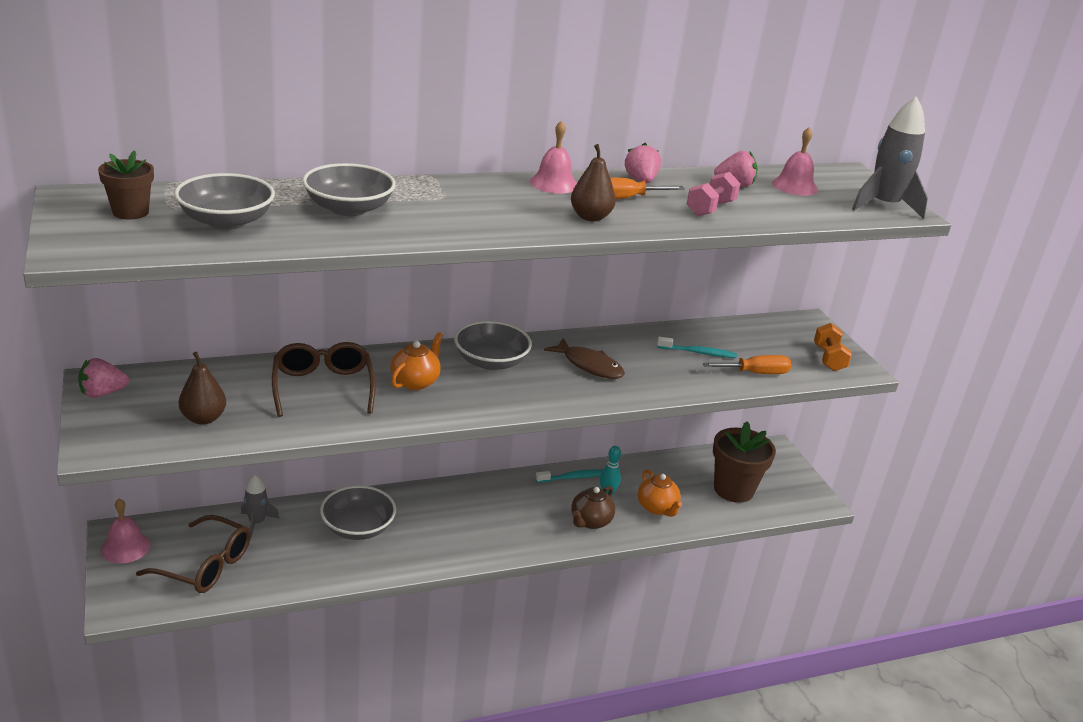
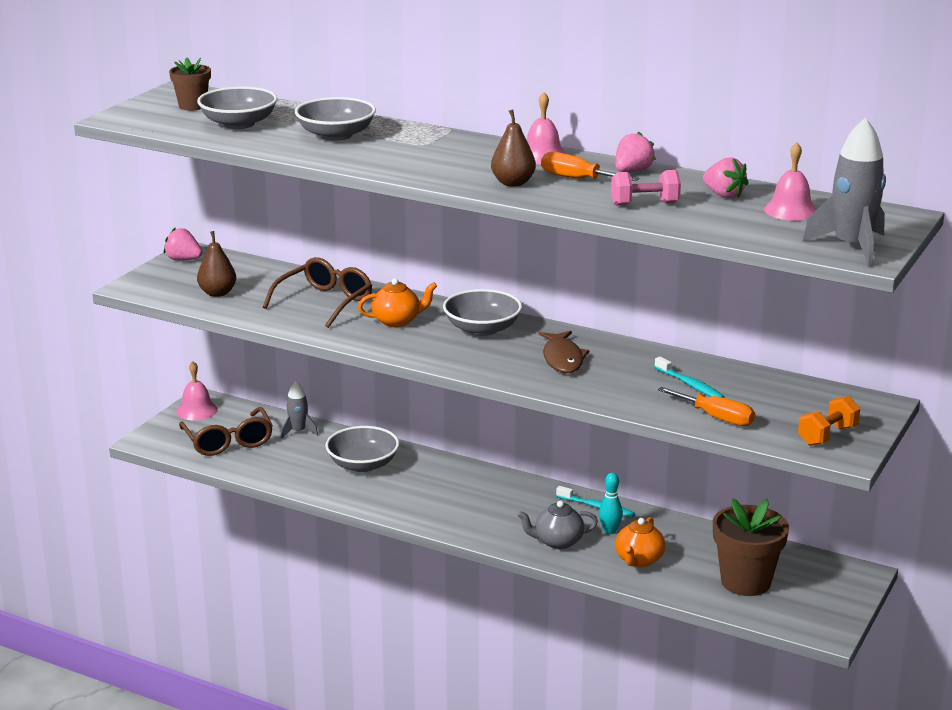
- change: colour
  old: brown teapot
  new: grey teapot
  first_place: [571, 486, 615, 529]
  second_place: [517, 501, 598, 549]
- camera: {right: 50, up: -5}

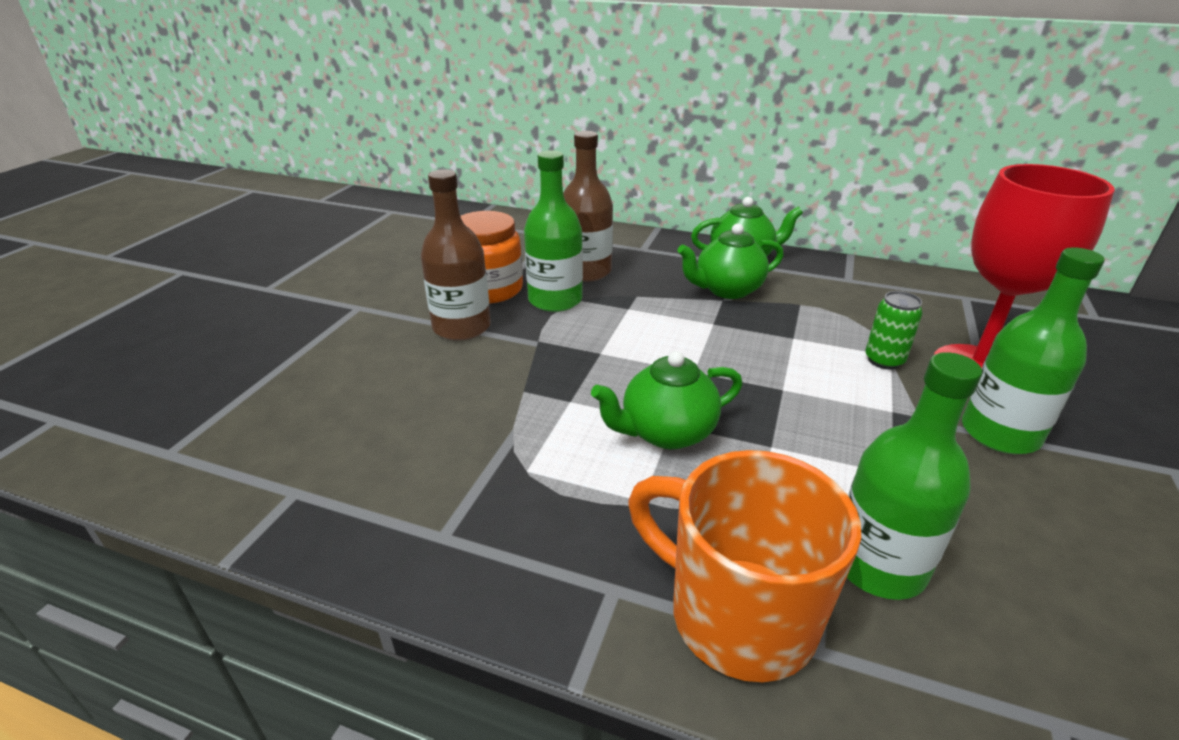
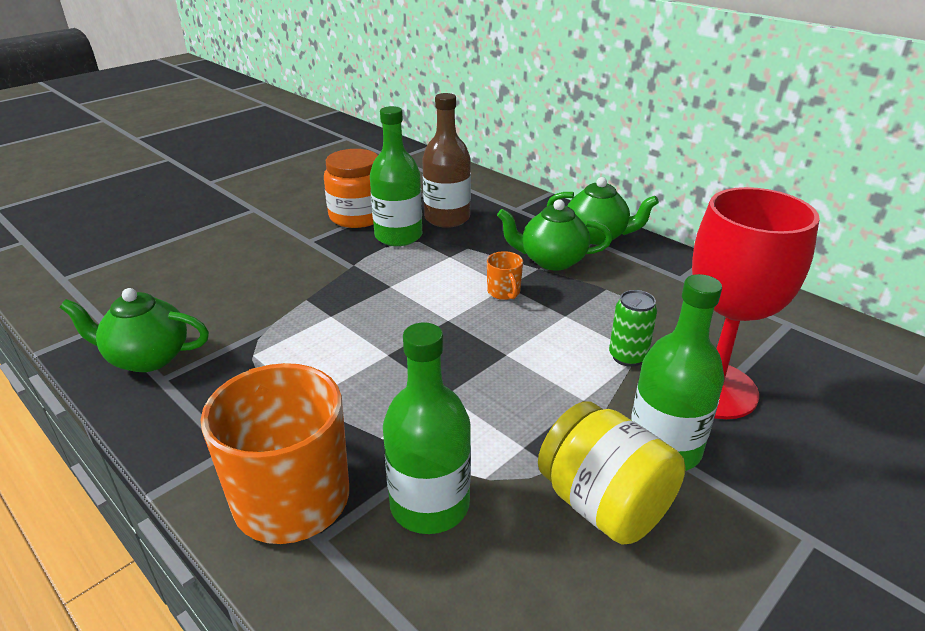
- change: missing
  old: brown bottle
  first_place: [421, 169, 491, 341]
- change: relocated
  old: green teapot
  first_place: [591, 351, 742, 449]
  second_place: [60, 288, 209, 372]
- change: appeared
  new: orange mug
  second_place: [487, 251, 523, 300]
- change: appeared
  new: yellow jar
  second_place: [538, 401, 686, 545]
- camera: {right: 25, up: 0}

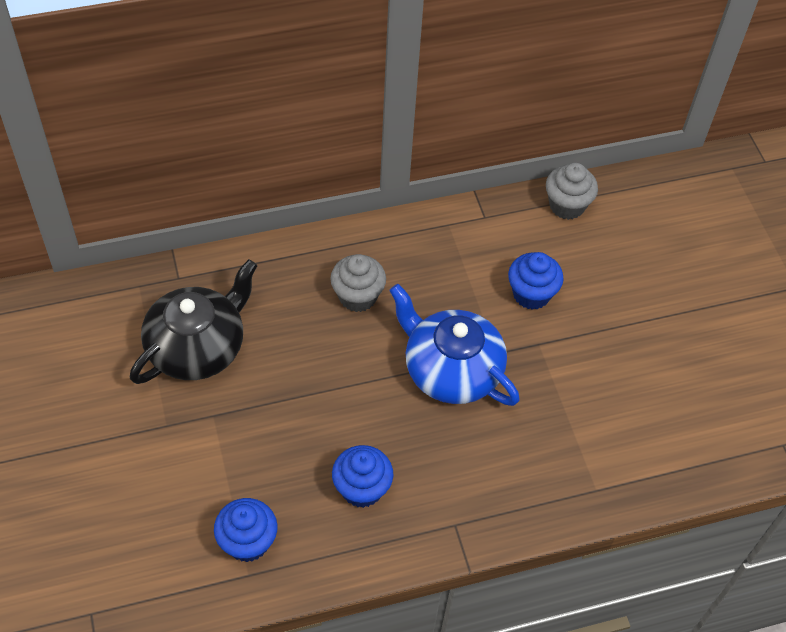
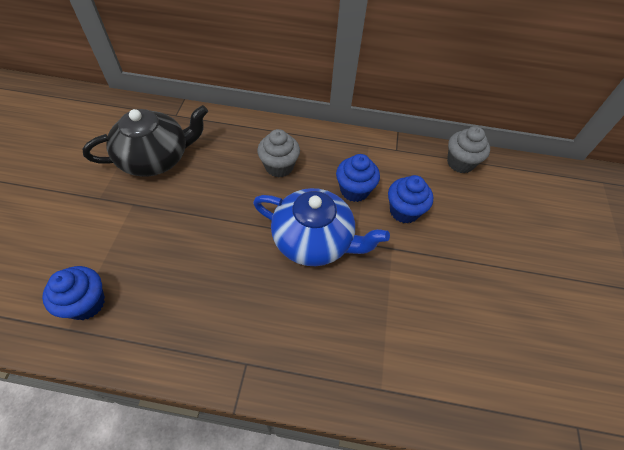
- change: relocated
  old: blue cupcake
  first_place: [332, 445, 394, 508]
  second_place: [336, 154, 380, 202]
- change: spun
  old: blue teapot
  first_place: [389, 284, 520, 406]
  second_place: [253, 188, 390, 266]
  degrees: 135
- camera: {right: 25, up: 0}

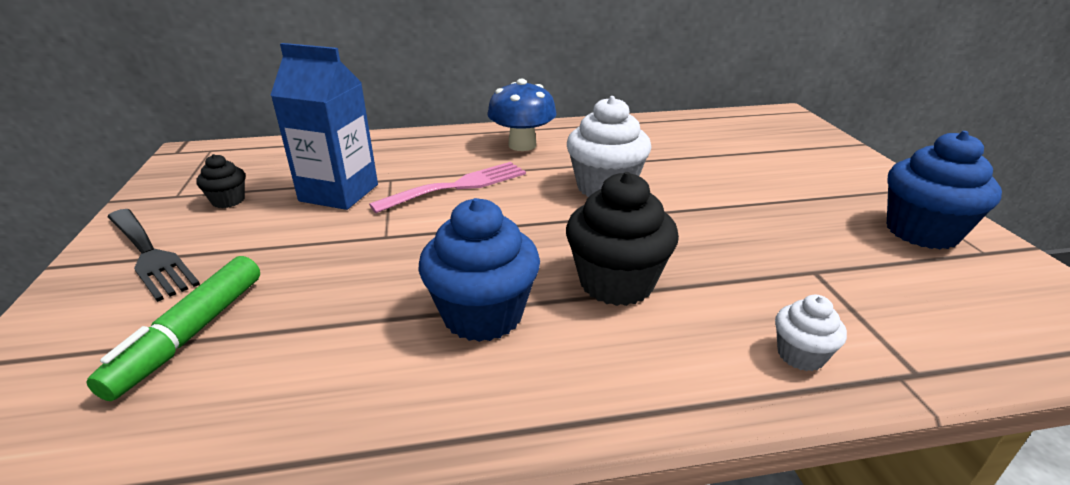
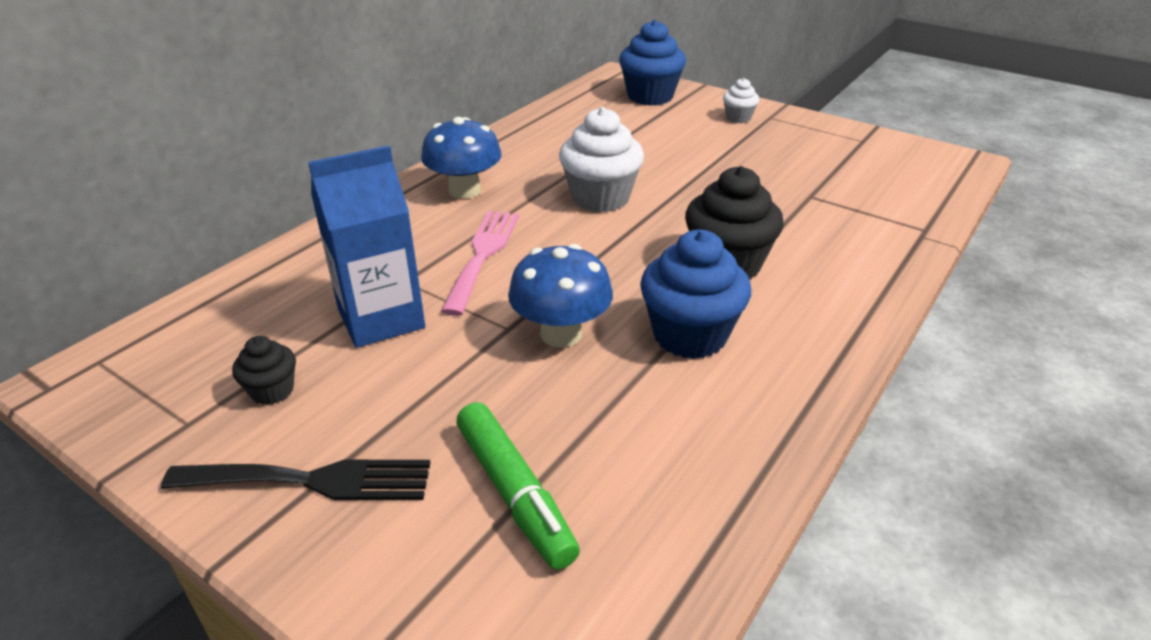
- change: relocated
  old: white cupcake
  first_place: [775, 295, 847, 371]
  second_place: [723, 78, 759, 123]
- change: relocated
  old: blue cupcake
  first_place: [887, 131, 1002, 250]
  second_place: [619, 20, 686, 106]
- change: appeared
  new: blue mushroom
  second_place: [508, 244, 613, 347]
- camera: {right: -45, up: 5}

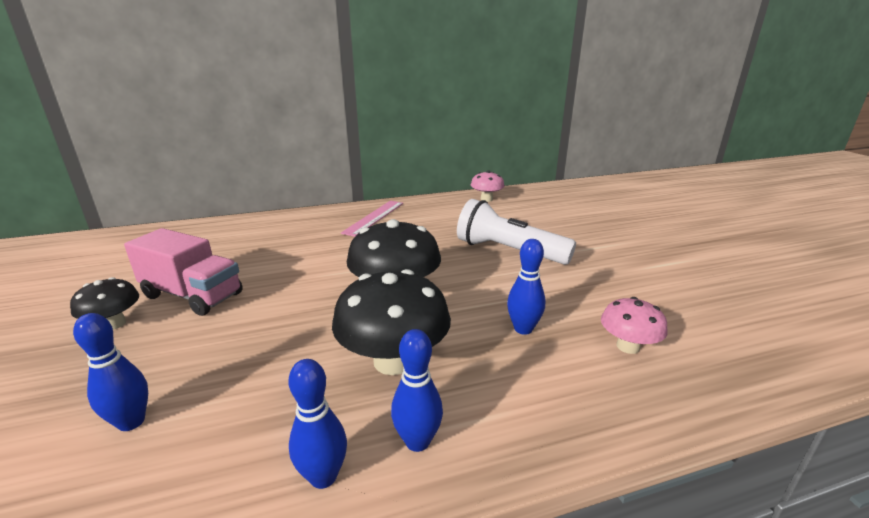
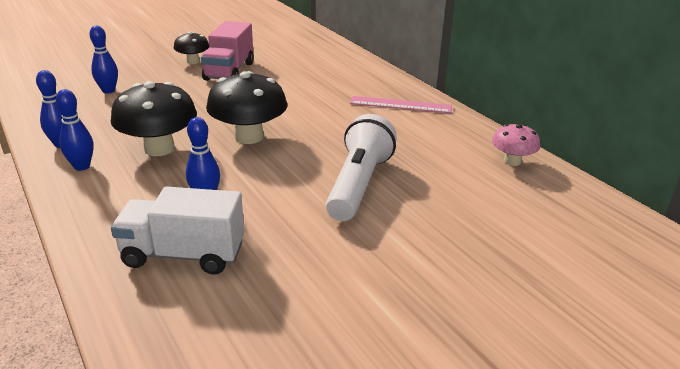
- change: exchanged
  old: pink mushroom
  new: white truck
  first_place: [601, 297, 668, 354]
  second_place: [111, 186, 244, 275]
- camera: {right: 75, up: 5}

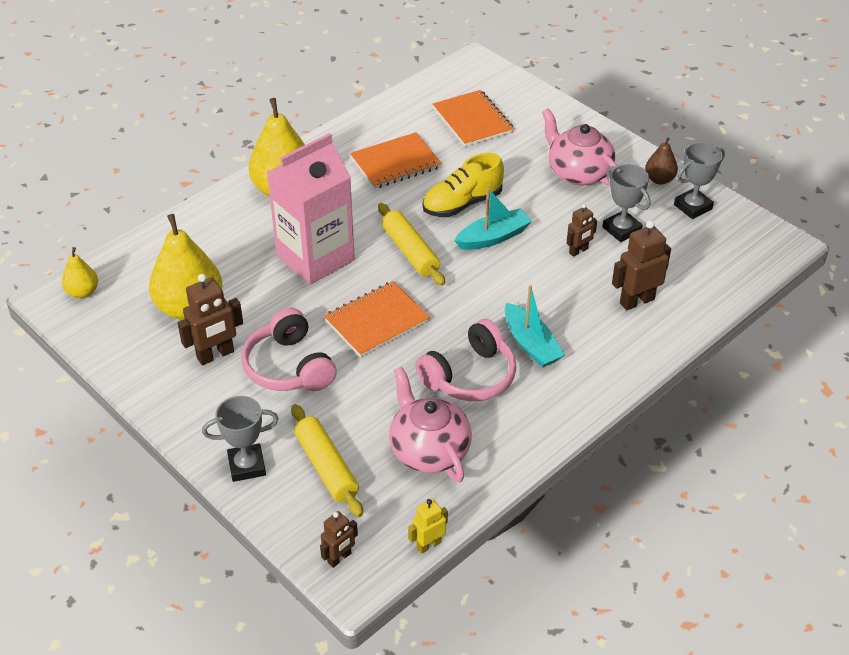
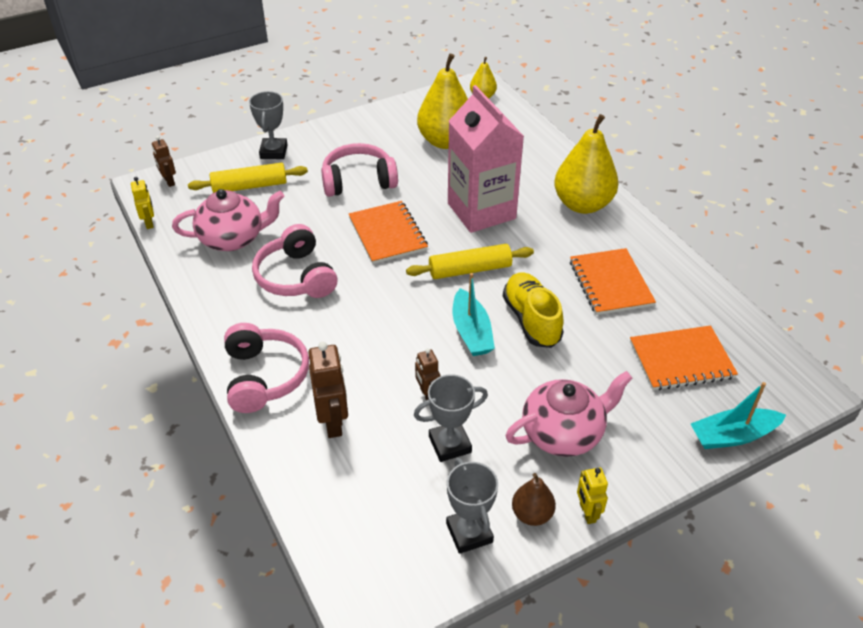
- change: missing
  old: brown robot
  first_place: [178, 274, 243, 365]
- change: relocated
  old: turquoise boat
  first_place: [505, 285, 565, 368]
  second_place: [691, 382, 786, 449]
- change: appeared
  new: pink headphones
  second_place: [224, 323, 309, 413]
- change: appeared
  new: yellow robot
  second_place: [577, 468, 608, 524]
- camera: {right: 105, up: 0}

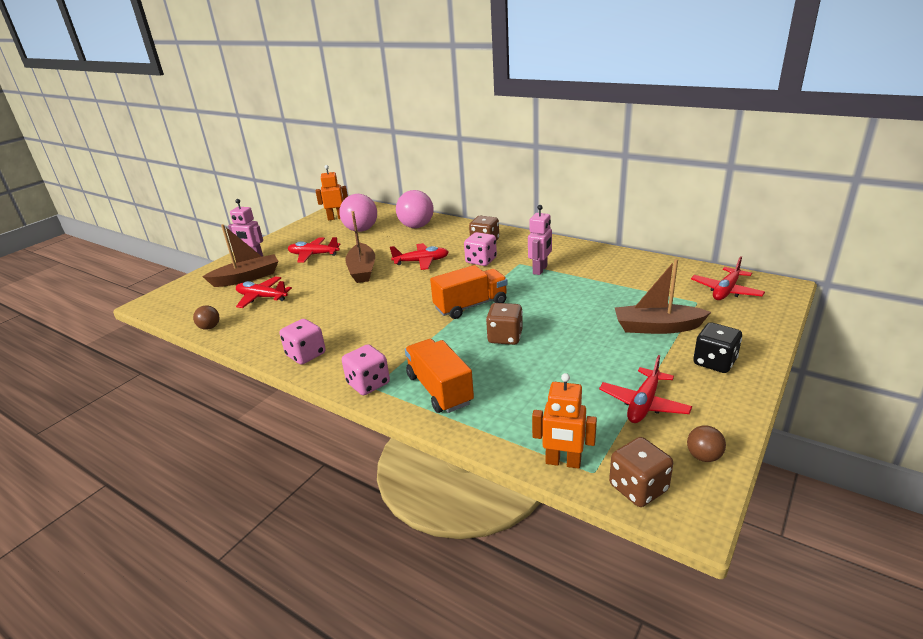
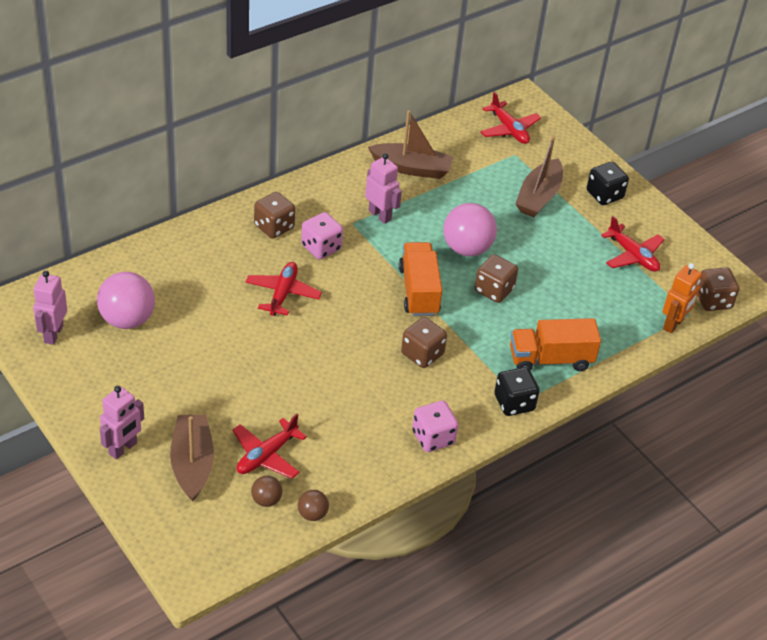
- change: missing
  old: red plane
  first_place: [288, 237, 341, 263]
- change: colour
  old: orange robot
  new: pink robot
  first_place: [316, 165, 348, 221]
  second_place: [33, 271, 67, 345]
- change: colour
  old: pink dice
  new: black dice
  first_place: [342, 344, 390, 395]
  second_place: [494, 367, 540, 416]
- change: relocated
  old: brown boat
  first_place: [345, 211, 375, 283]
  second_place: [368, 110, 454, 179]
- change: relocated
  old: pink ball
  first_place: [396, 190, 434, 228]
  second_place: [443, 203, 497, 256]
- change: relocated
  old: brown ball
  first_place: [687, 425, 726, 462]
  second_place: [251, 476, 282, 507]
- change: appeared
  new: brown dice
  second_place: [401, 317, 447, 368]
- camera: {right: -75, up: 15}

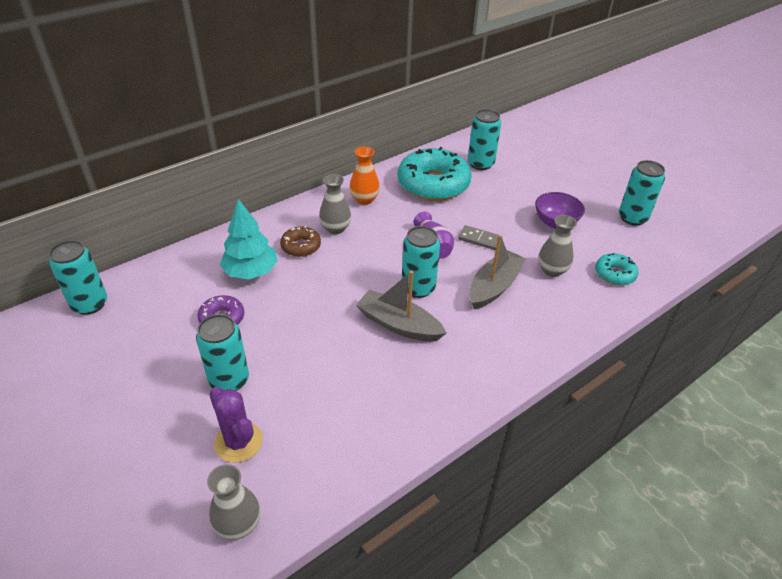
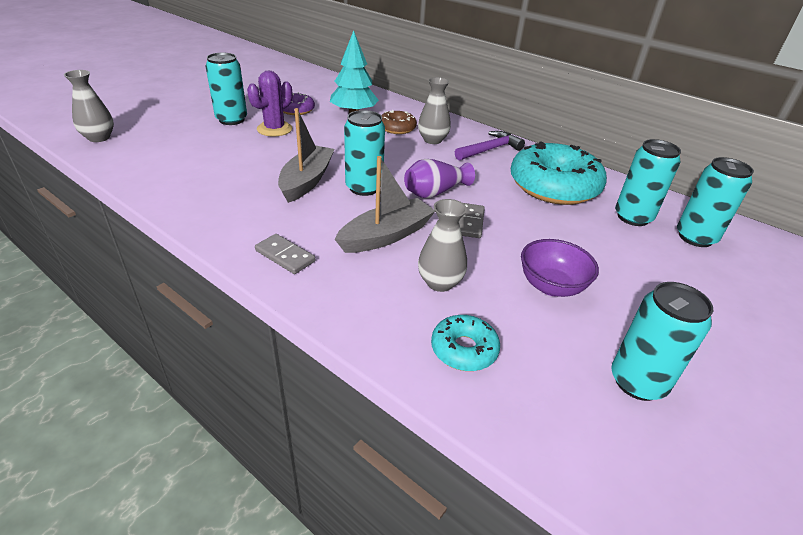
- change: relocated
  old: turquoise can
  first_place: [49, 240, 107, 315]
  second_place: [677, 157, 754, 247]
- change: relocated
  old: purple cactus
  first_place: [209, 387, 263, 463]
  second_place: [247, 70, 292, 137]
- change: exchanged
  old: orange vase
  new: purple hammer
  first_place: [349, 147, 380, 205]
  second_place: [455, 131, 525, 161]
- change: spun
  old: grey boat
  first_place: [469, 235, 526, 309]
  second_place: [335, 156, 435, 253]
  degrees: -60
- change: appeared
  new: grey domino
  second_place: [255, 234, 315, 274]
- camera: {right: 75, up: -5}

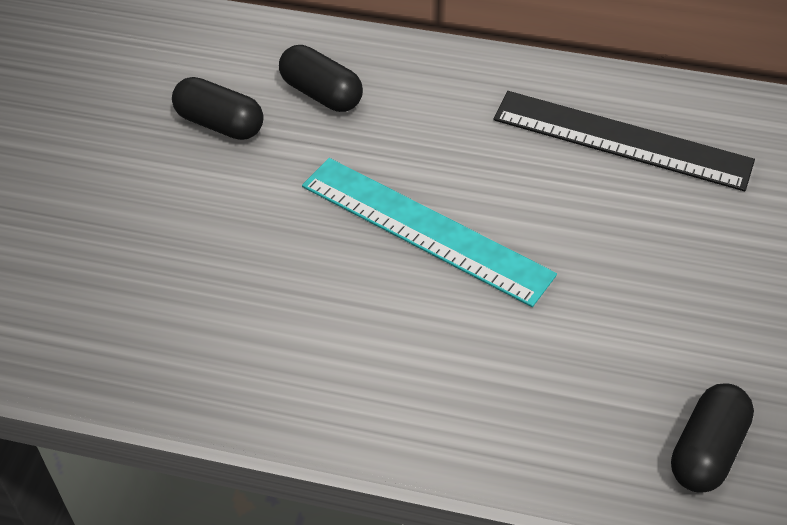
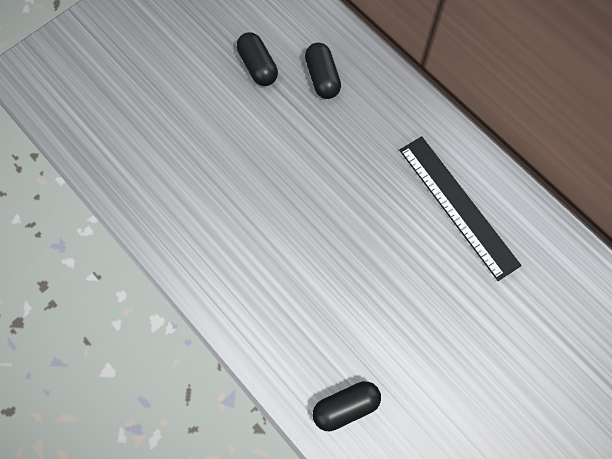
- change: missing
  old: turquoise ruler
  first_place: [302, 158, 557, 307]
- camera: {right: 35, up: 20}

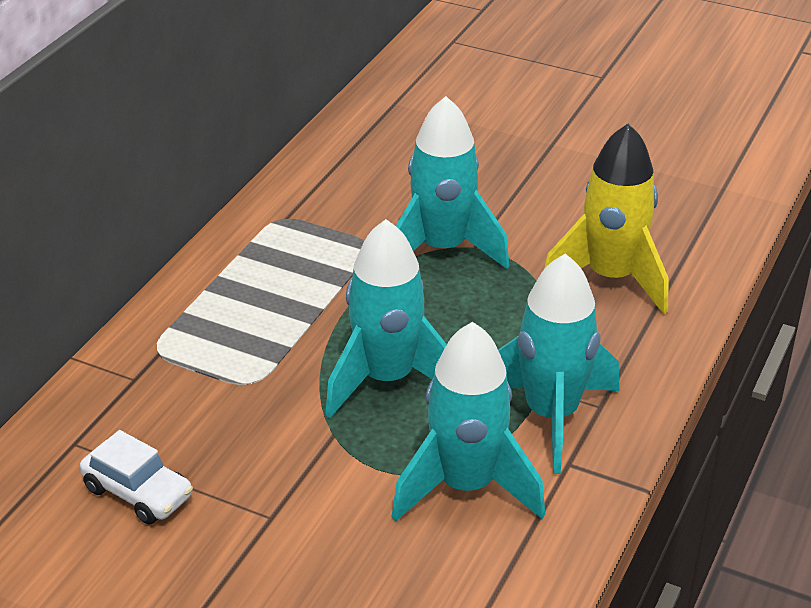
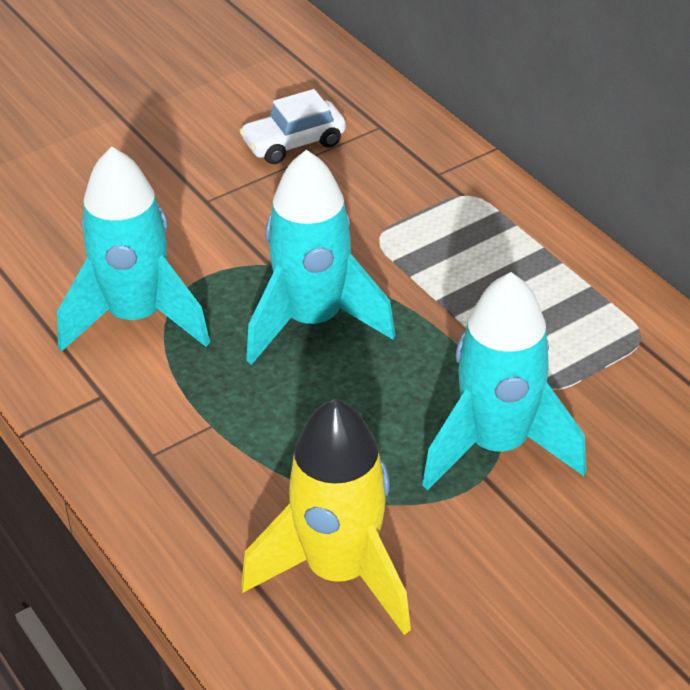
- change: missing
  old: turquoise rocket
  first_place: [498, 254, 619, 474]
- camera: {right: 120, up: 5}

